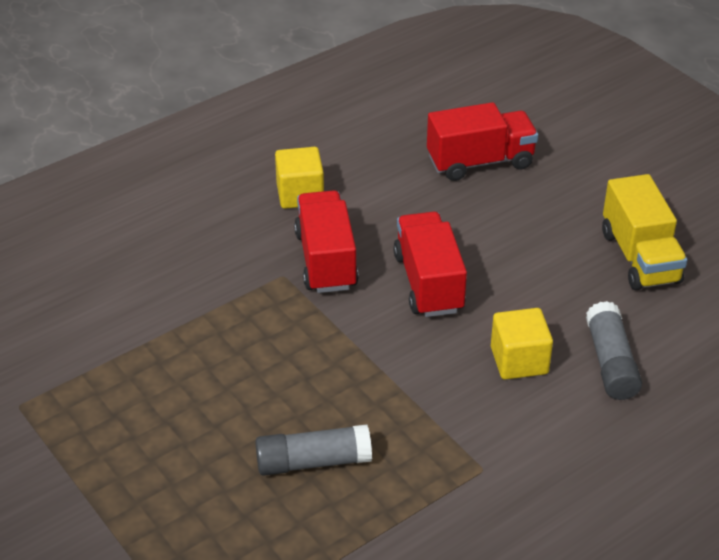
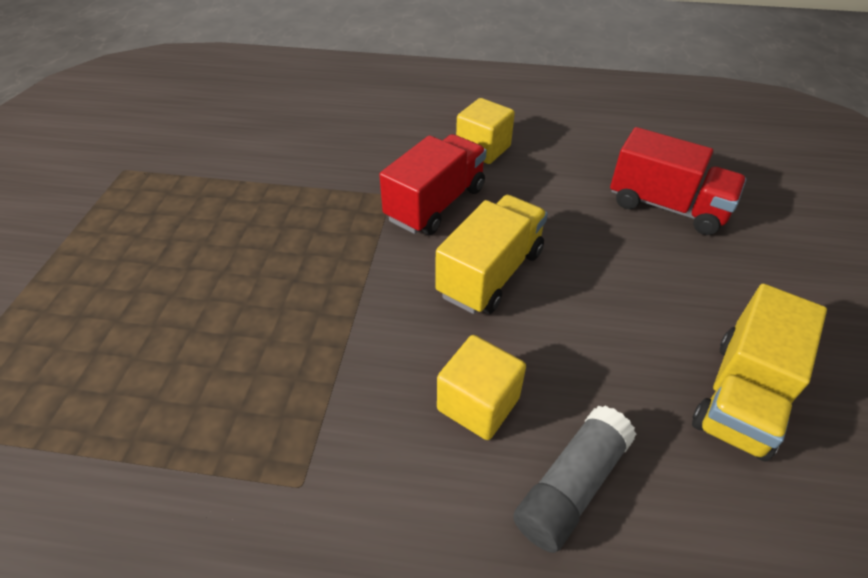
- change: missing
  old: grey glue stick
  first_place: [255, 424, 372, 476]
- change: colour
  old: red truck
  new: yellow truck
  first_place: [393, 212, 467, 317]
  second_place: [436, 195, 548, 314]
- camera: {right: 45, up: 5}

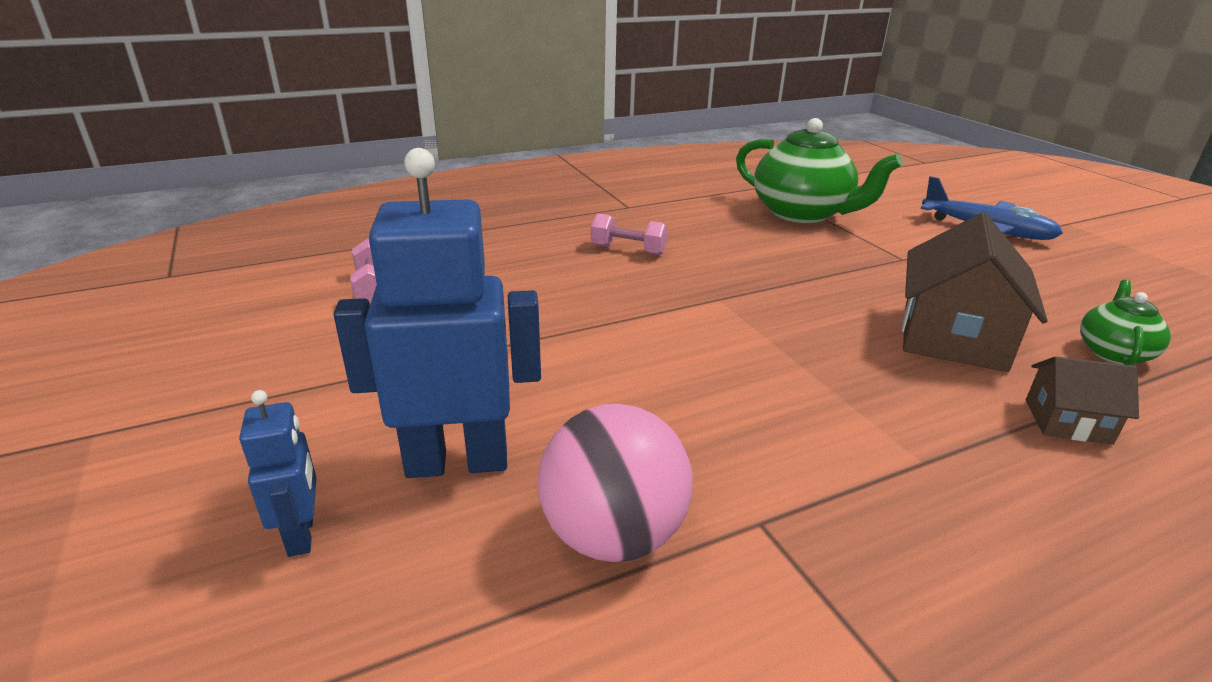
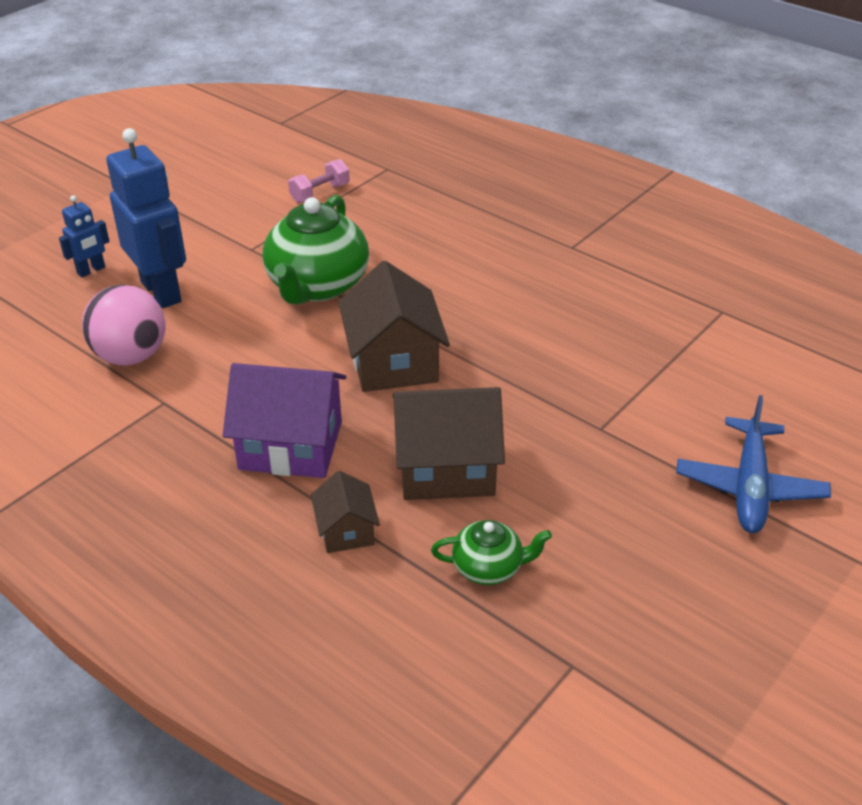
- change: missing
  old: pink dumbbell
  first_place: [591, 213, 668, 255]
- change: relocated
  old: green teapot
  first_place: [736, 118, 903, 223]
  second_place: [263, 195, 369, 305]
- change: appeared
  new: purple house
  second_place: [223, 363, 346, 478]
- change: appeared
  new: brown house
  second_place: [338, 261, 450, 392]
- camera: {right: 65, up: 10}

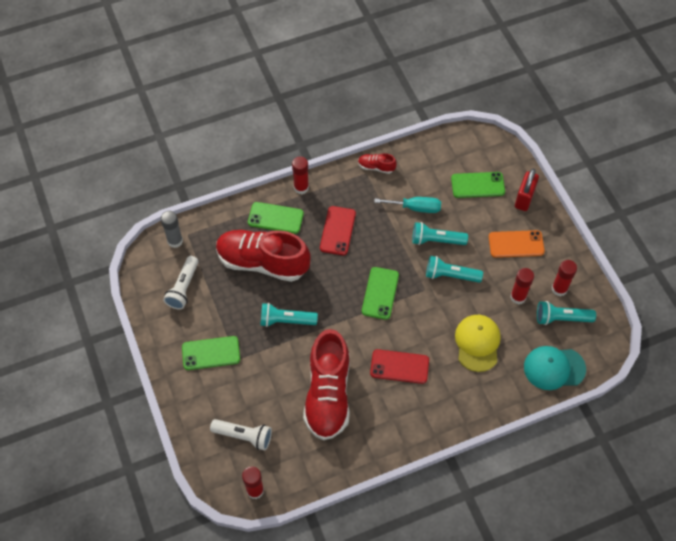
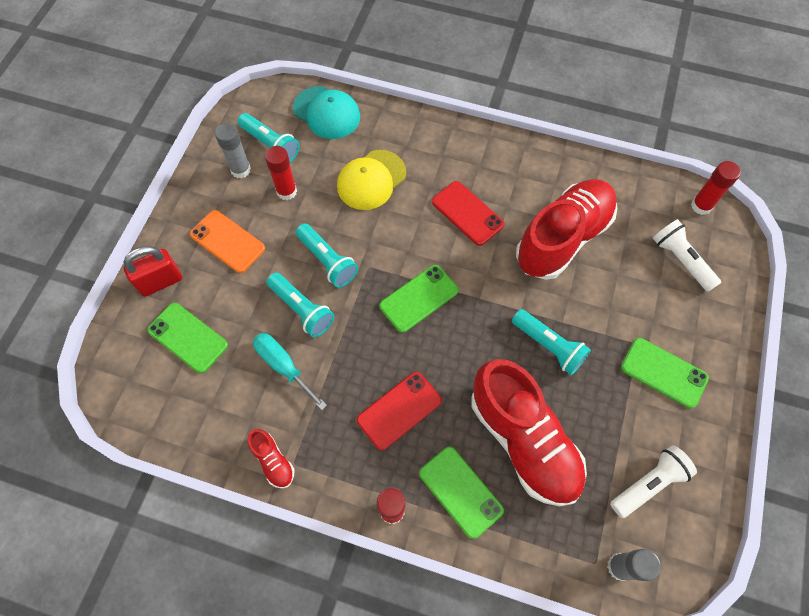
- change: colour
  old: red glue stick
  new: grey glue stick
  first_place: [552, 260, 577, 296]
  second_place: [215, 123, 251, 178]
- camera: {right: -140, up: 5}

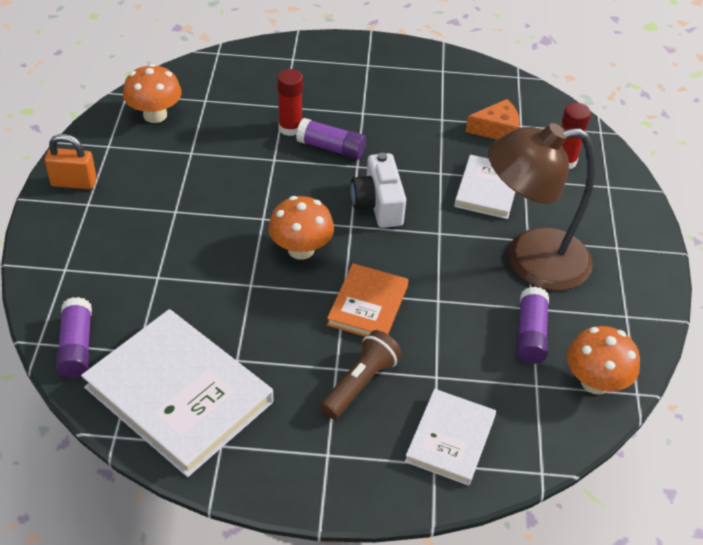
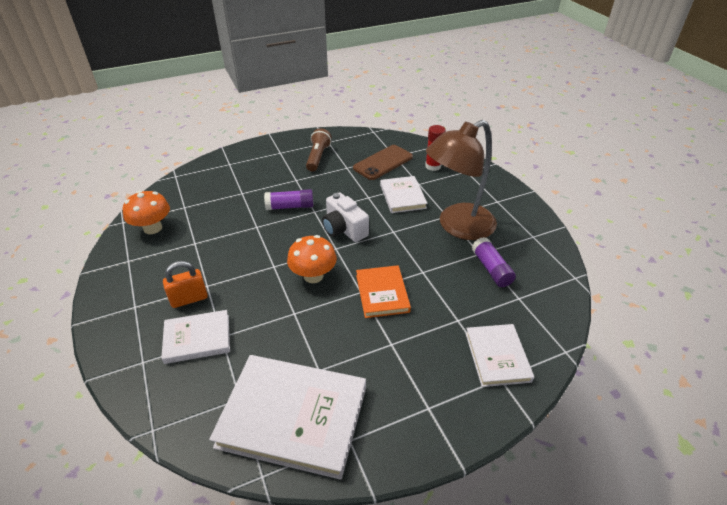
- change: relocated
  old: orange padlock
  first_place: [45, 134, 97, 189]
  second_place: [163, 261, 208, 308]
- change: missing
  old: purple glue stick
  first_place: [56, 297, 92, 378]
- change: missing
  old: red glue stick
  first_place: [277, 69, 303, 136]
- change: relocated
  old: brown flashlight
  first_place: [320, 330, 402, 419]
  second_place: [306, 128, 332, 171]
- change: exchanged
  old: orange cheese
  new: brown phone
  first_place: [466, 99, 520, 140]
  second_place: [353, 145, 413, 180]
- change: missing
  old: orange mushroom
  first_place: [567, 326, 640, 394]
- change: appeared
  new: white book
  second_place: [161, 310, 230, 364]
- camera: {right: -25, up: -5}

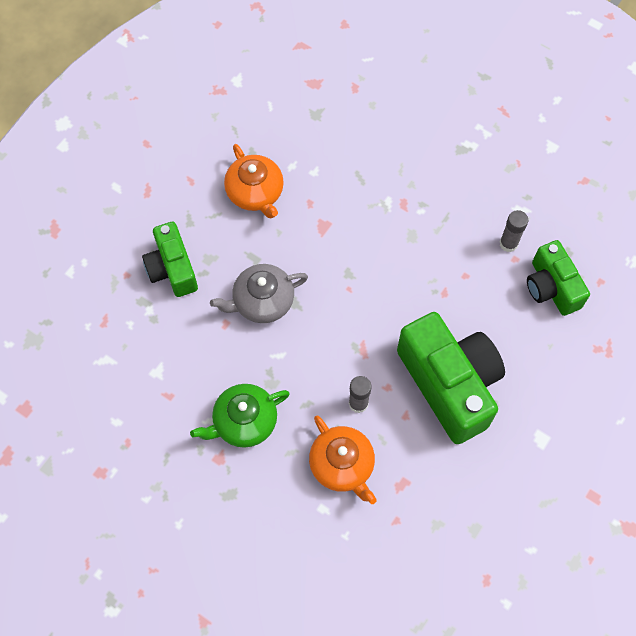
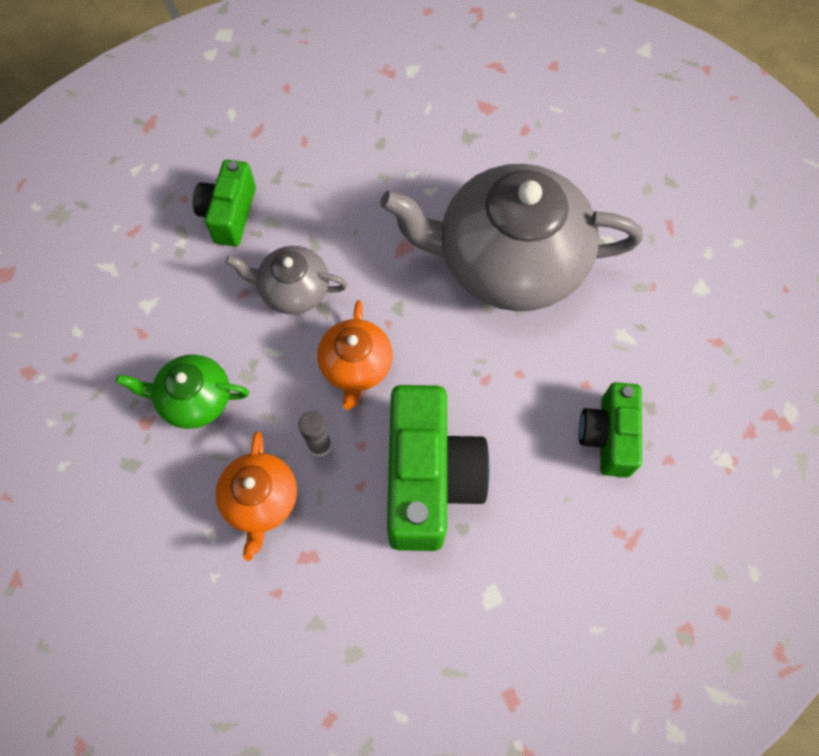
- change: relocated
  old: orange teapot
  first_place: [224, 144, 284, 218]
  second_place: [317, 300, 393, 410]
- change: missing
  old: grey glue stick
  first_place: [500, 210, 528, 252]
- change: appeared
  new: grey teapot
  second_place: [380, 164, 643, 311]
- camera: {right: 30, up: 0}

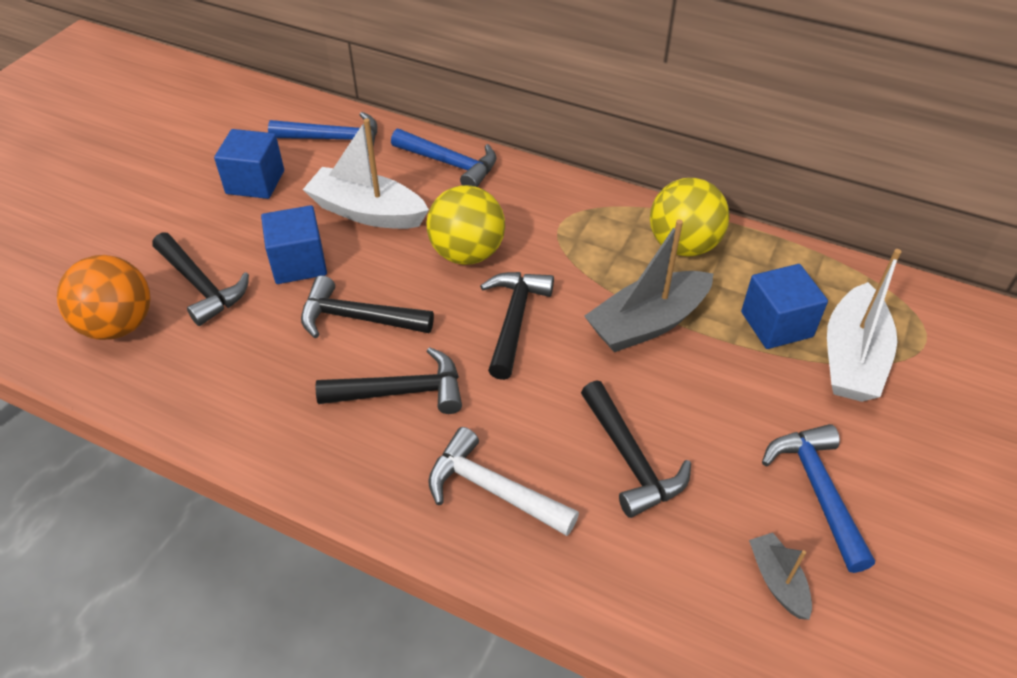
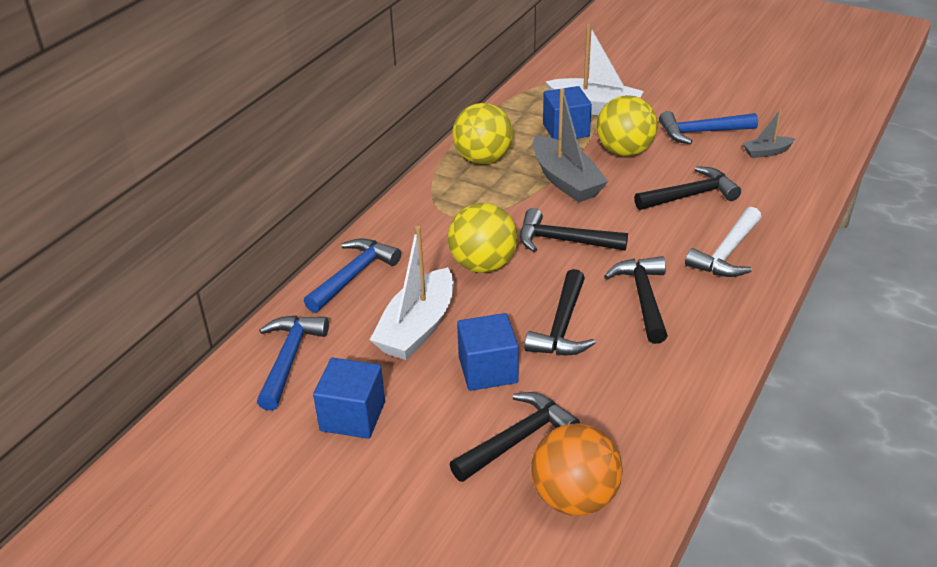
- change: appeared
  new: yellow ball
  second_place: [597, 95, 658, 156]
- camera: {right: -85, up: -10}

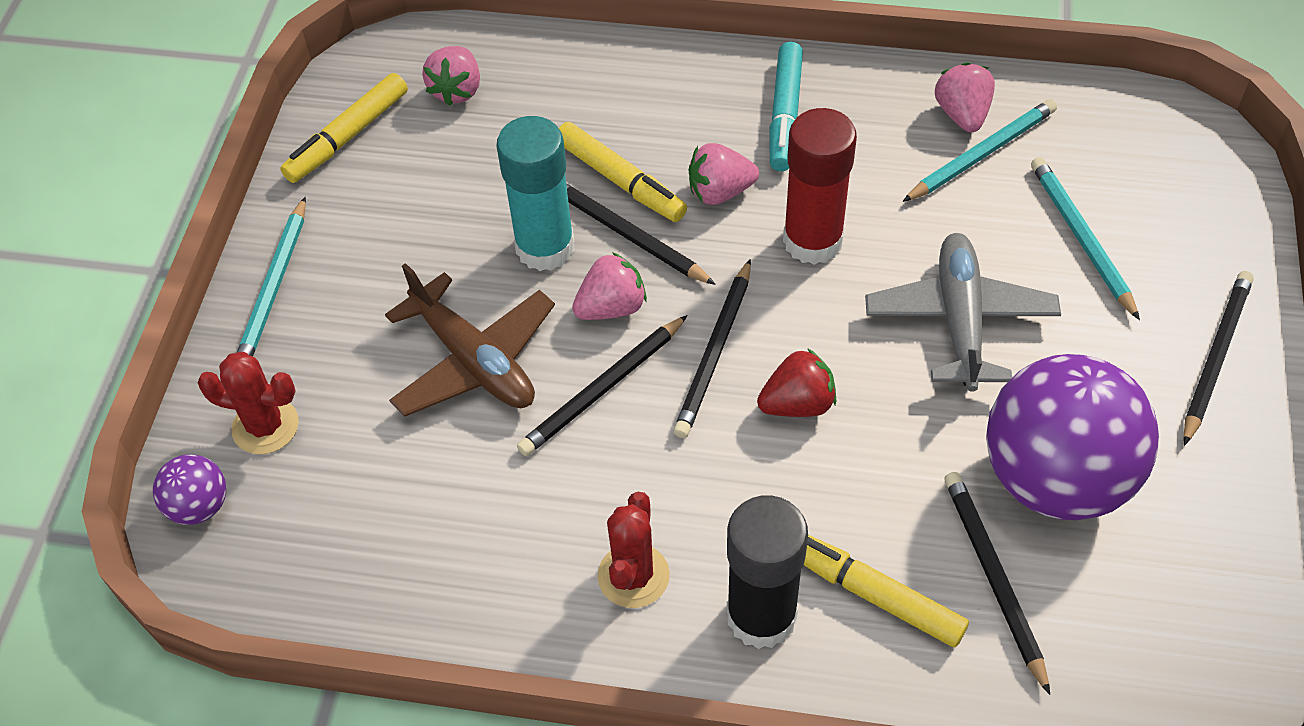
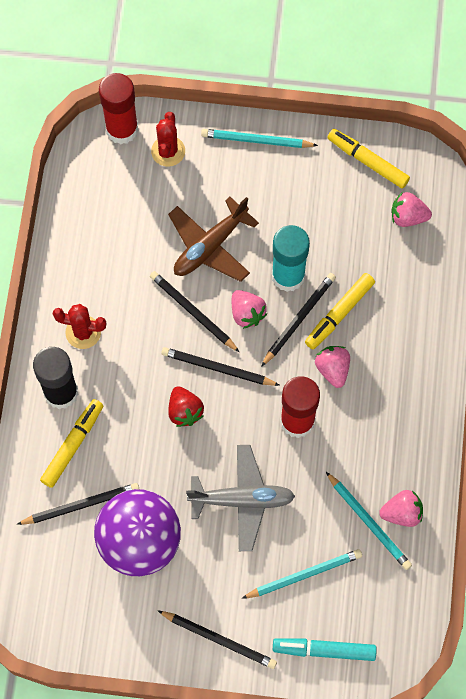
- change: exchanged
  old: purple ball
  new: red glue stick
  first_place: [153, 454, 226, 525]
  second_place: [99, 73, 138, 144]
- change: relocated
  old: turquoise marker
  first_place: [770, 42, 803, 171]
  second_place: [273, 638, 377, 661]
- camera: {right: 85, up: 15}

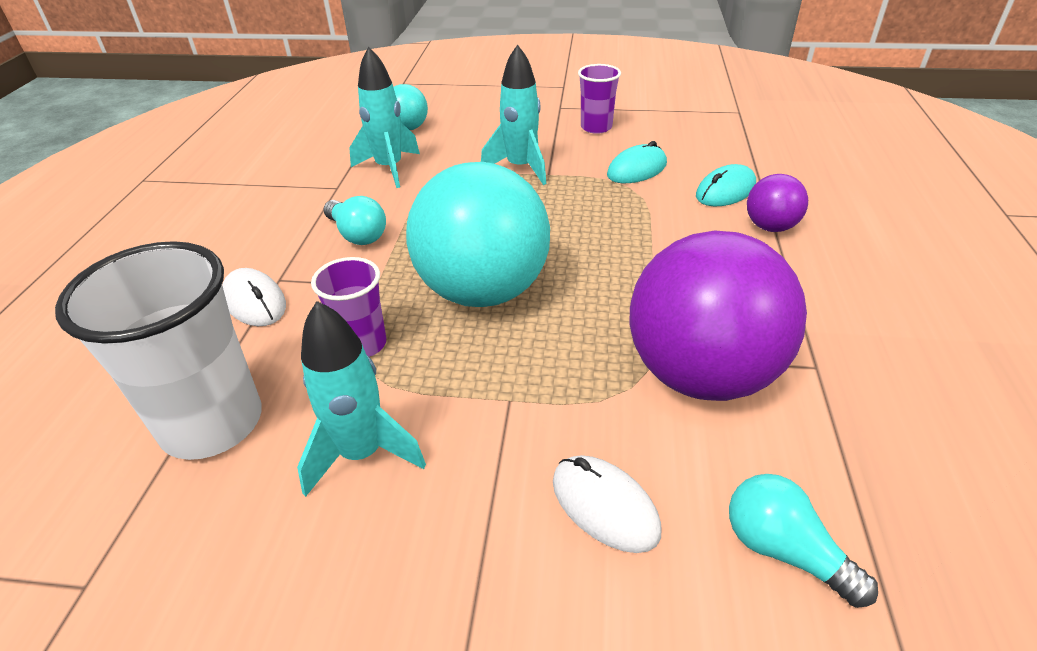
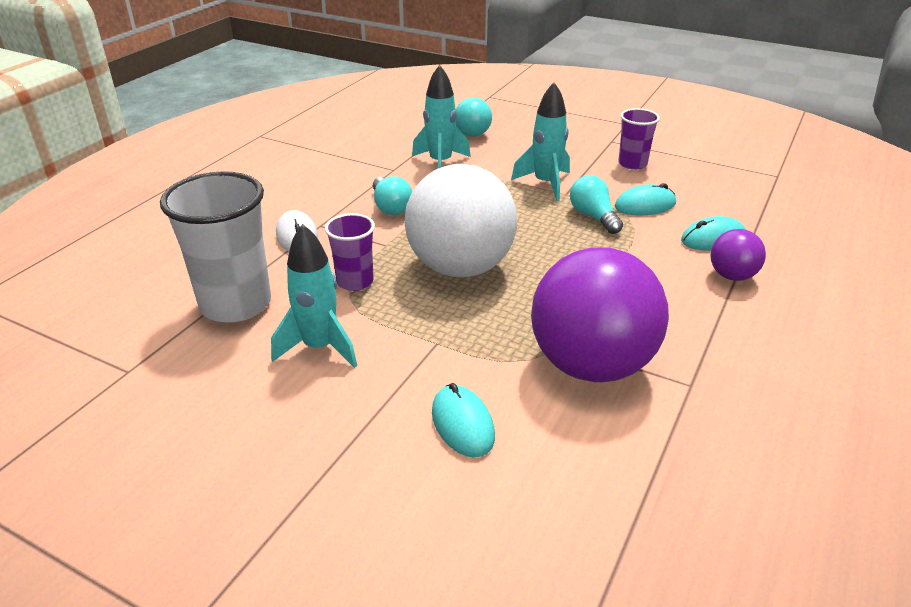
- change: colour
  old: turquoise ball
  new: white ball
  first_place: [406, 162, 550, 307]
  second_place: [404, 164, 517, 277]
- change: colour
  old: white mouse
  new: turquoise mouse
  first_place: [553, 455, 662, 553]
  second_place: [432, 383, 495, 457]
- change: relocated
  old: turquoise light bulb
  first_place: [729, 474, 878, 608]
  second_place: [570, 175, 623, 234]
- camera: {right: 20, up: -5}

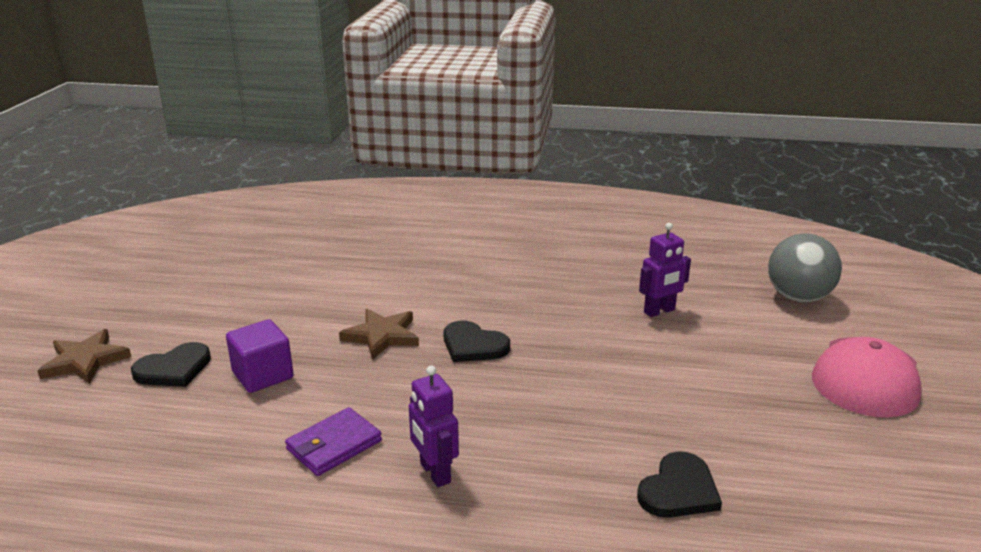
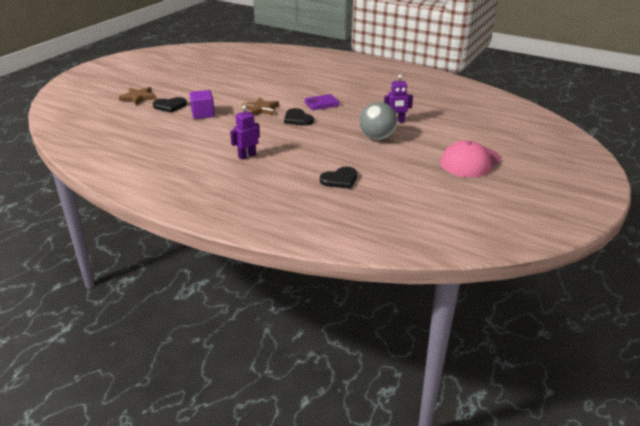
- change: relocated
  old: purple wallet
  first_place: [285, 407, 382, 476]
  second_place: [305, 94, 340, 110]
- change: spun
  old: purple robot
  first_place: [409, 365, 459, 487]
  second_place: [230, 105, 260, 160]
  degrees: 60
- change: relocated
  old: grey ball
  first_place: [768, 233, 842, 303]
  second_place: [360, 102, 398, 140]
- camera: {right: 20, up: 5}

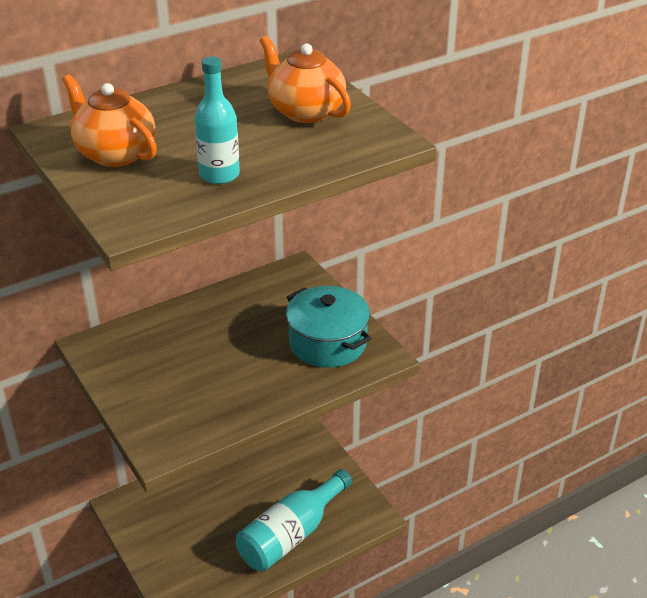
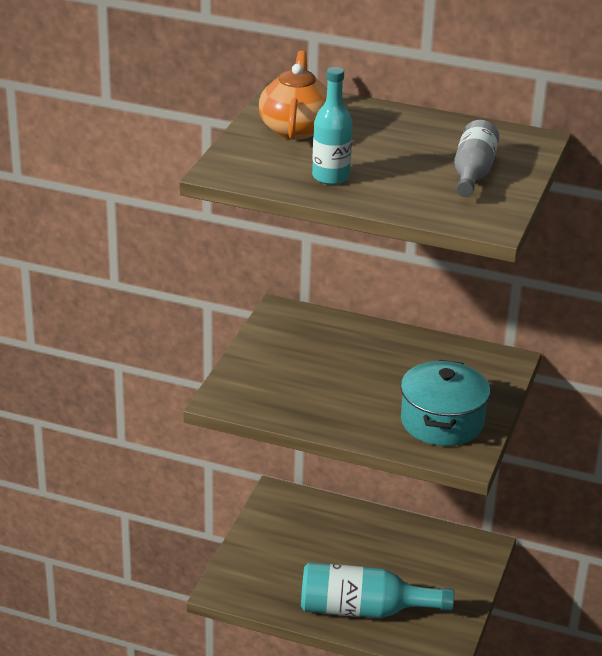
- change: exchanged
  old: orange teapot
  new: grey bottle
  first_place: [260, 36, 351, 123]
  second_place: [454, 120, 499, 197]
- camera: {right: 50, up: -5}

